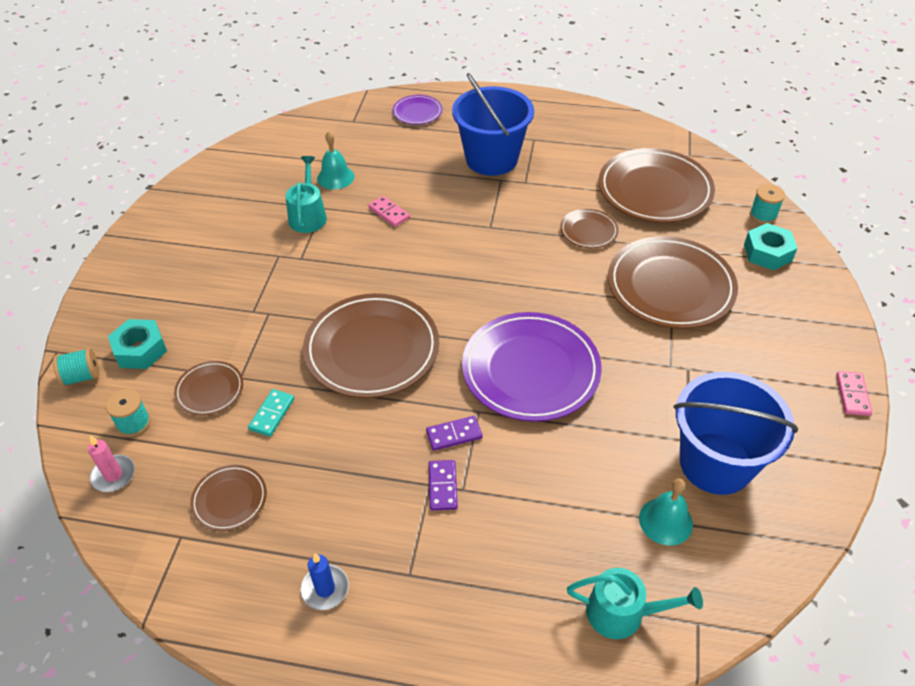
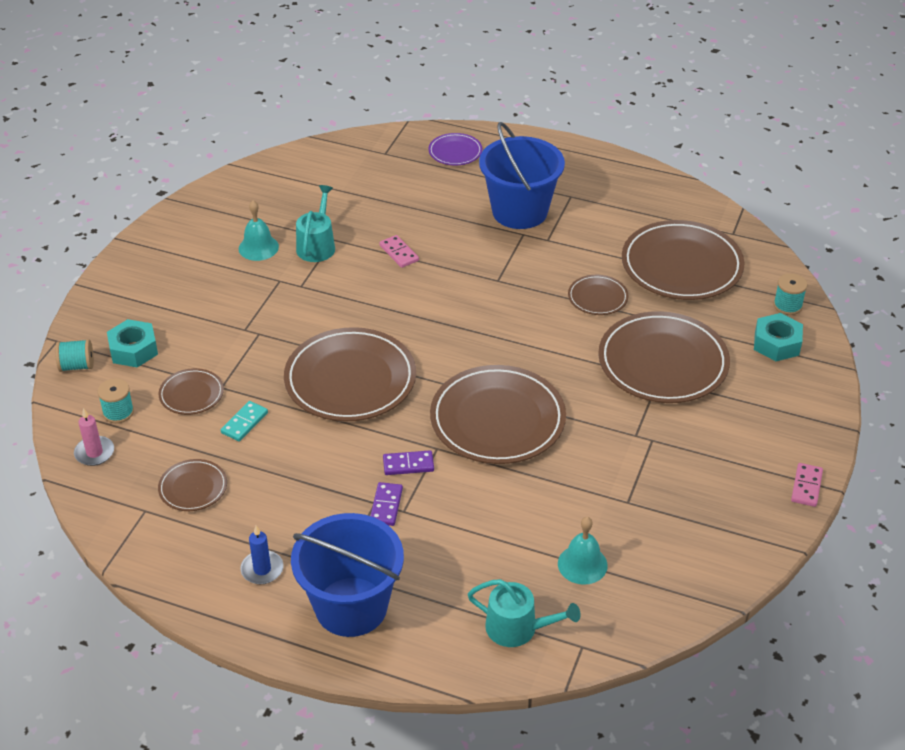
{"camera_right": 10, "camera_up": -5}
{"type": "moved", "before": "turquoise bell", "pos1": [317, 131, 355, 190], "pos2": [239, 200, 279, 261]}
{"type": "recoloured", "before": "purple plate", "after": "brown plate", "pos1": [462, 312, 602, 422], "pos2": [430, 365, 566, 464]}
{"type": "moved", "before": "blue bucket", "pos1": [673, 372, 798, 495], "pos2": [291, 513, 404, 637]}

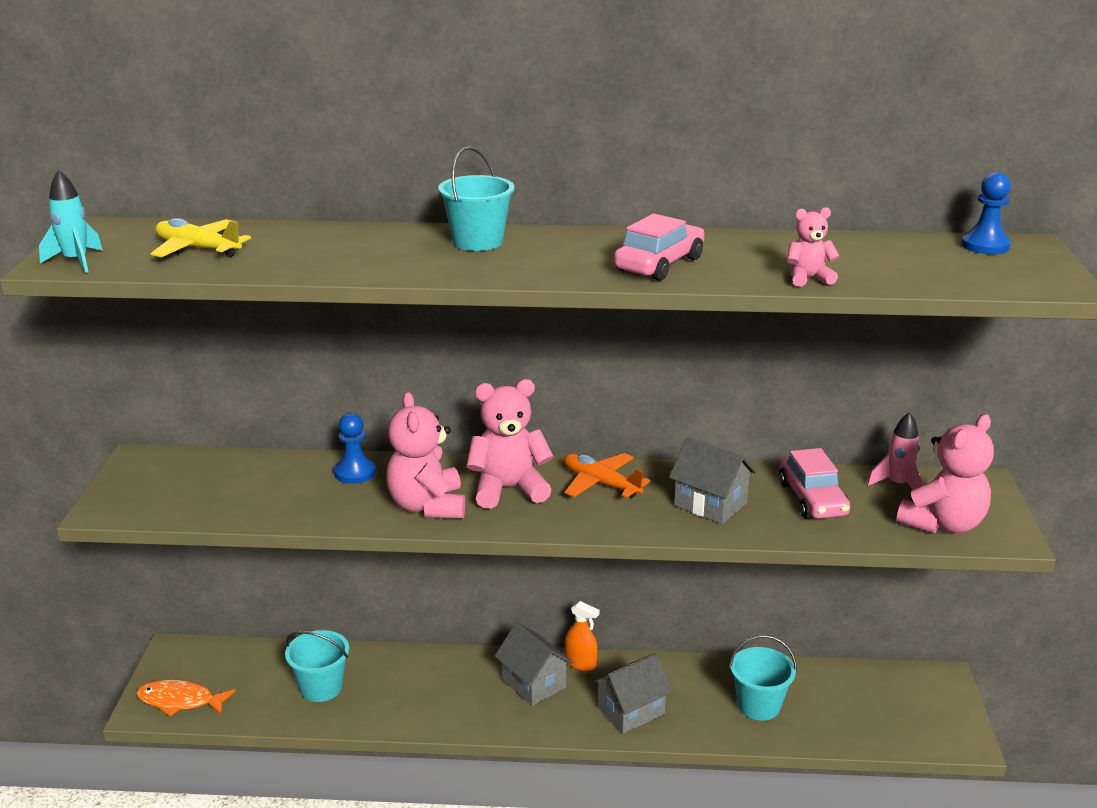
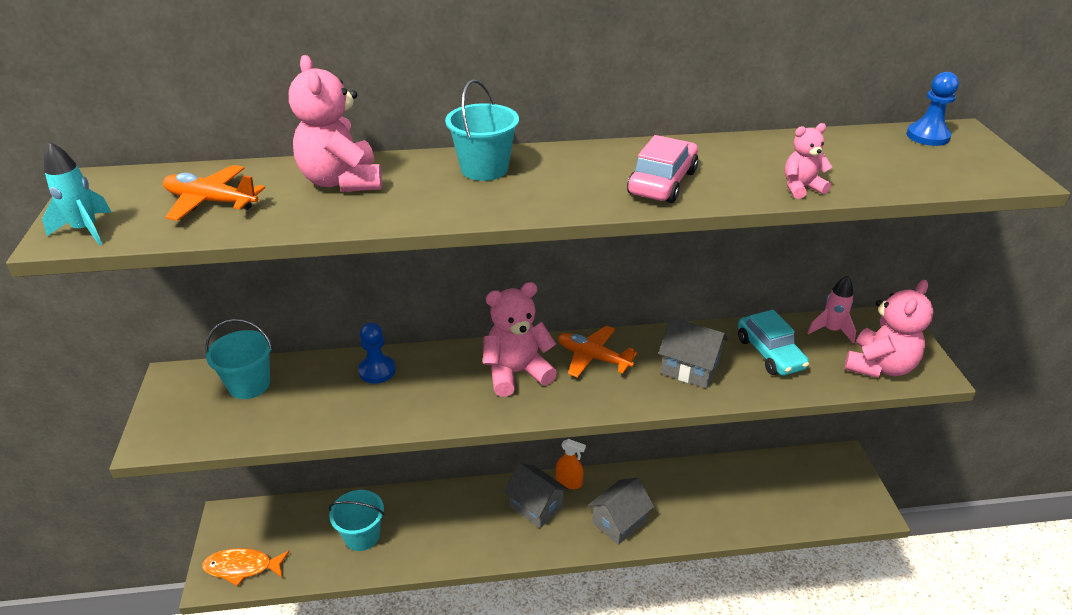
{"camera_right": -10, "camera_up": 10}
{"type": "recoloured", "before": "yellow plane", "after": "orange plane", "pos1": [151, 218, 251, 257], "pos2": [163, 165, 265, 221]}
{"type": "moved", "before": "pink teddy bear", "pos1": [386, 392, 465, 518], "pos2": [289, 55, 382, 192]}
{"type": "moved", "before": "turquoise bucket", "pos1": [729, 635, 797, 720], "pos2": [205, 319, 272, 399]}
{"type": "recoloured", "before": "pink car", "after": "turquoise car", "pos1": [779, 448, 850, 519], "pos2": [738, 310, 809, 376]}

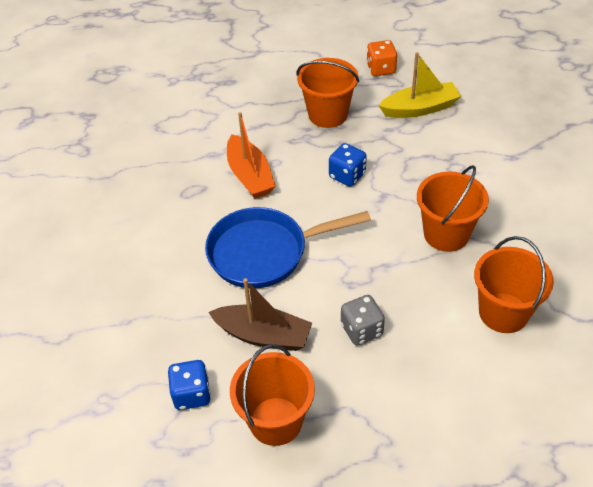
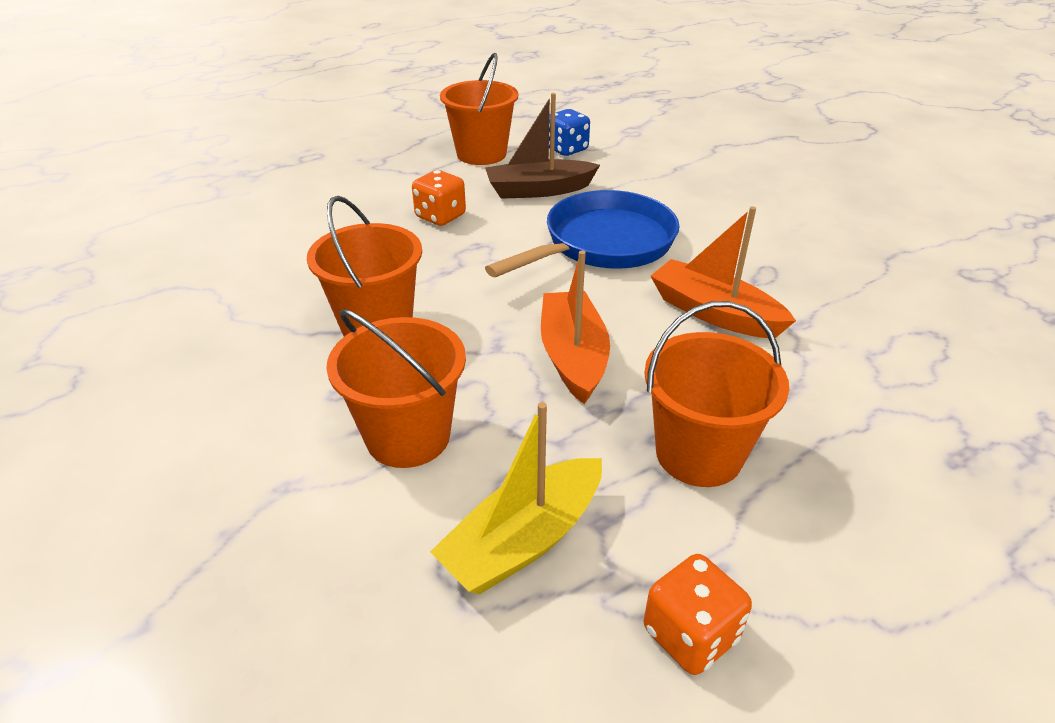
{"camera_right": 150, "camera_up": -10}
{"type": "replaced", "before": "blue dice", "after": "orange boat", "pos1": [329, 143, 367, 187], "pos2": [541, 250, 610, 404]}
{"type": "recoloured", "before": "grey dice", "after": "orange dice", "pos1": [341, 295, 385, 345], "pos2": [412, 170, 466, 226]}
{"type": "moved", "before": "orange bucket", "pos1": [474, 236, 554, 333], "pos2": [326, 309, 466, 468]}

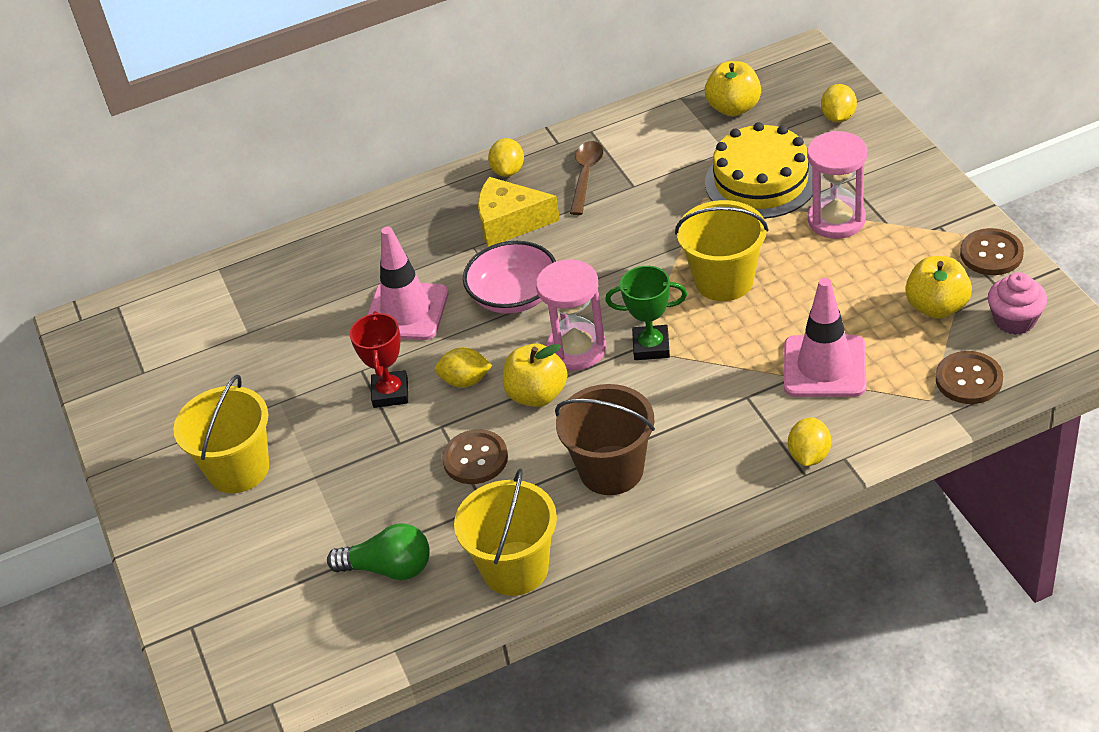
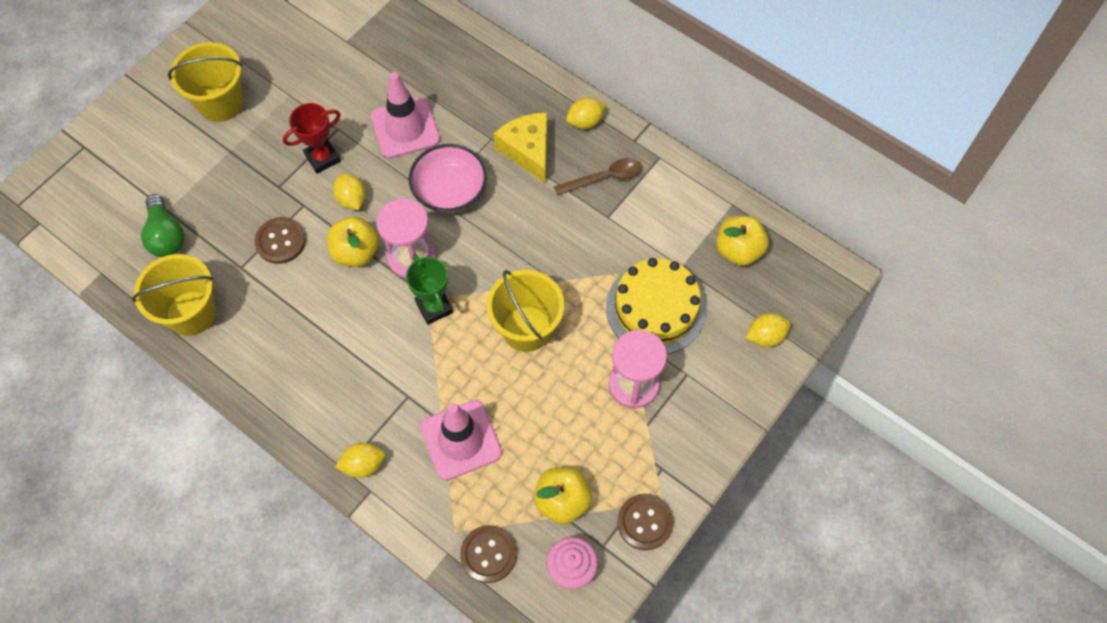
{"camera_right": 55, "camera_up": 20}
{"type": "removed", "before": "brown bucket", "pos1": [555, 384, 655, 495]}

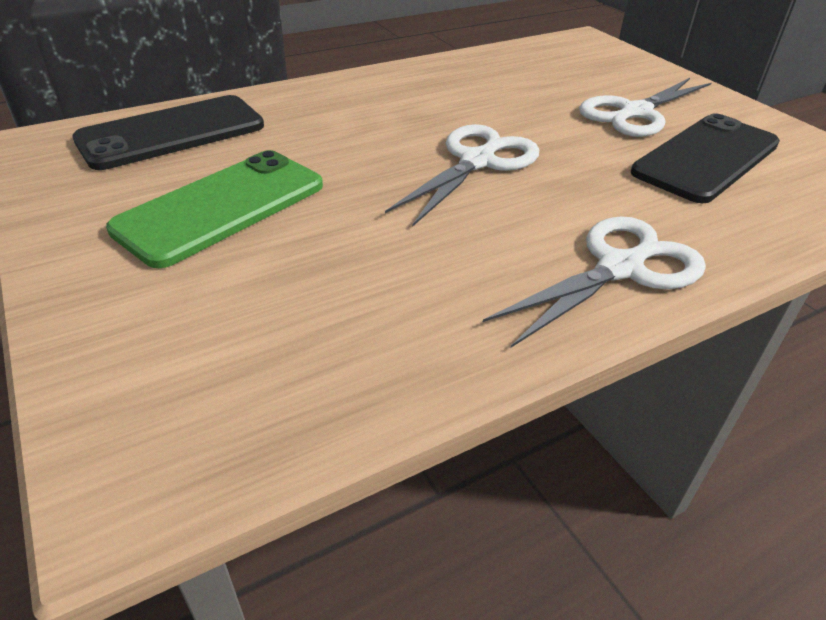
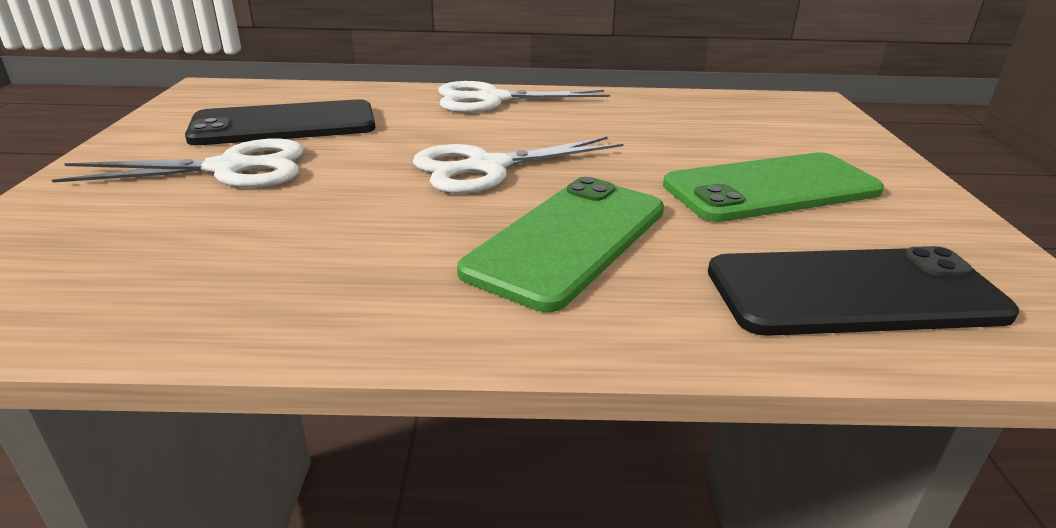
{"camera_right": -150, "camera_up": -10}
{"type": "added", "after": "green phone", "pos2": [457, 177, 664, 312]}

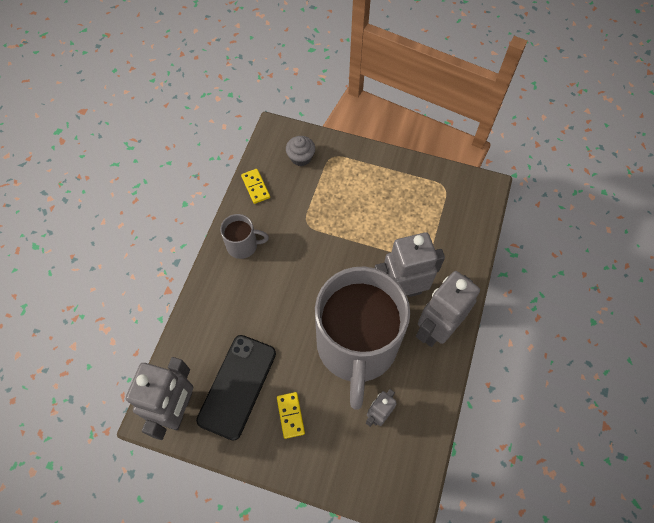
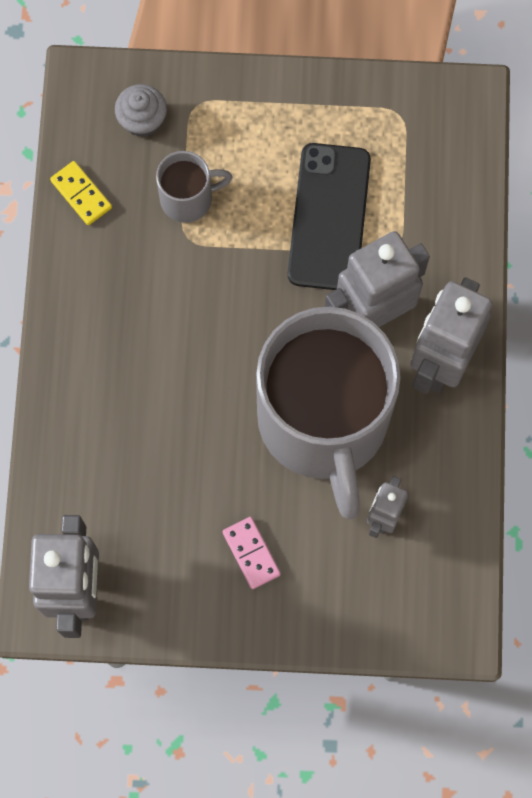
{"camera_right": -15, "camera_up": 10}
{"type": "moved", "before": "black phone", "pos1": [196, 335, 276, 441], "pos2": [288, 143, 371, 290]}
{"type": "moved", "before": "grey mug", "pos1": [220, 214, 269, 259], "pos2": [156, 151, 232, 223]}
{"type": "recoloured", "before": "yellow domino", "after": "pink domino", "pos1": [277, 392, 305, 439], "pos2": [222, 517, 281, 589]}

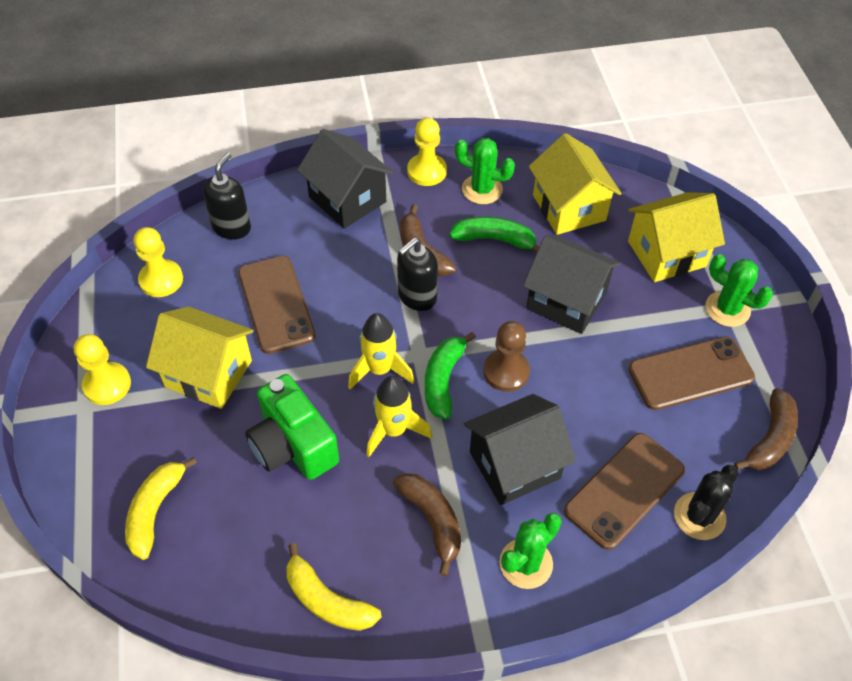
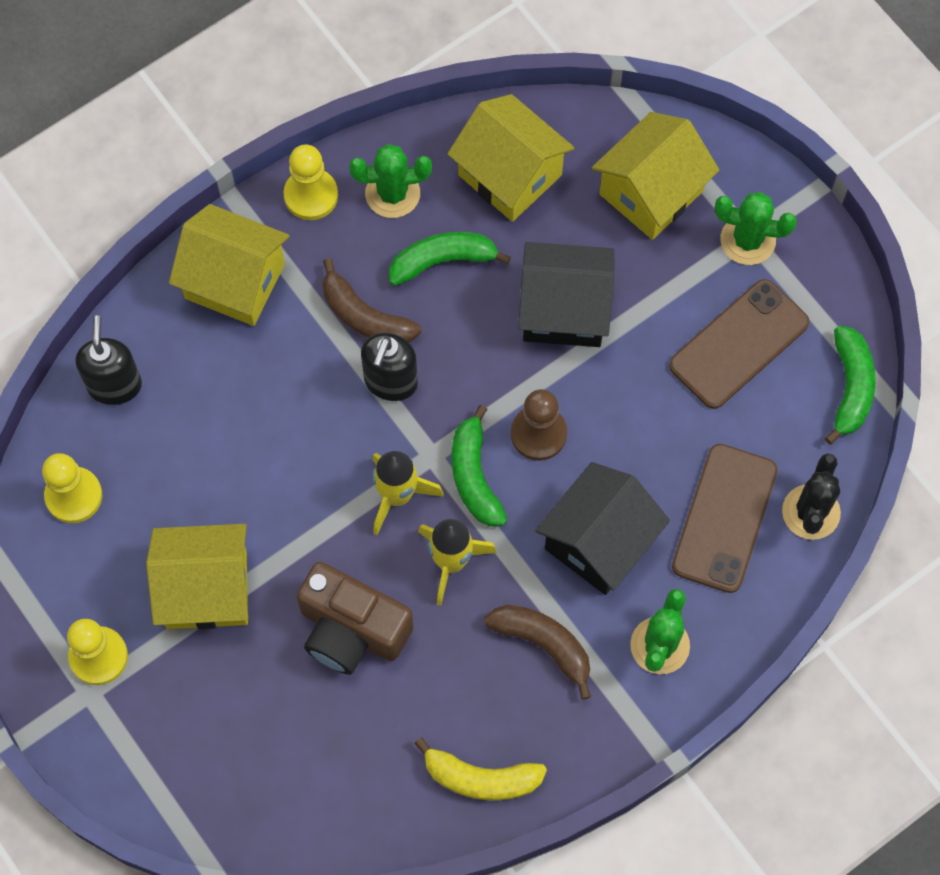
{"camera_right": -25, "camera_up": 15}
{"type": "removed", "before": "yellow banana", "pos1": [125, 457, 197, 560]}
{"type": "removed", "before": "brown phone", "pos1": [238, 256, 316, 354]}
{"type": "recoloured", "before": "green camera", "after": "brown camera", "pos1": [245, 374, 339, 480], "pos2": [297, 562, 413, 675]}
{"type": "recoloured", "before": "black house", "after": "yellow house", "pos1": [297, 129, 394, 229], "pos2": [169, 204, 290, 326]}
{"type": "recoloured", "before": "brown banana", "after": "green banana", "pos1": [734, 388, 798, 470], "pos2": [825, 326, 876, 444]}

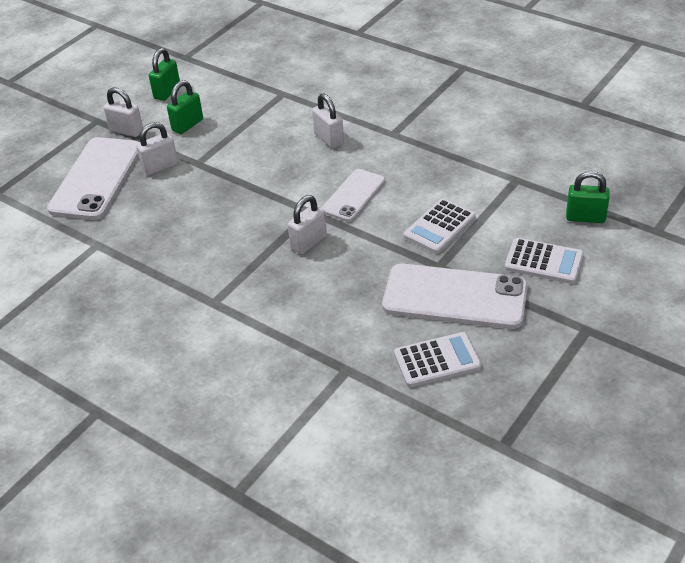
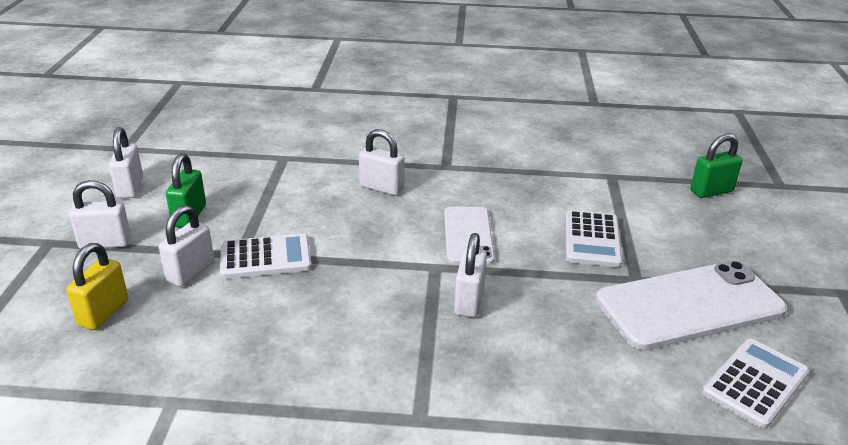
{"camera_right": -35, "camera_up": -10}
{"type": "replaced", "before": "white phone", "after": "yellow padlock", "pos1": [47, 137, 139, 220], "pos2": [66, 243, 128, 330]}
{"type": "recoloured", "before": "green padlock", "after": "white padlock", "pos1": [149, 48, 180, 101], "pos2": [109, 127, 143, 198]}
{"type": "moved", "before": "white calculator", "pos1": [505, 238, 584, 284], "pos2": [220, 233, 312, 279]}

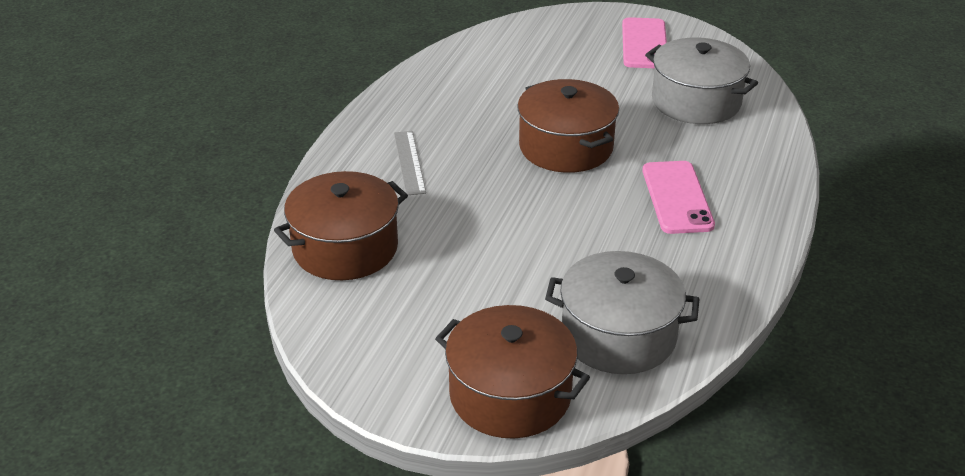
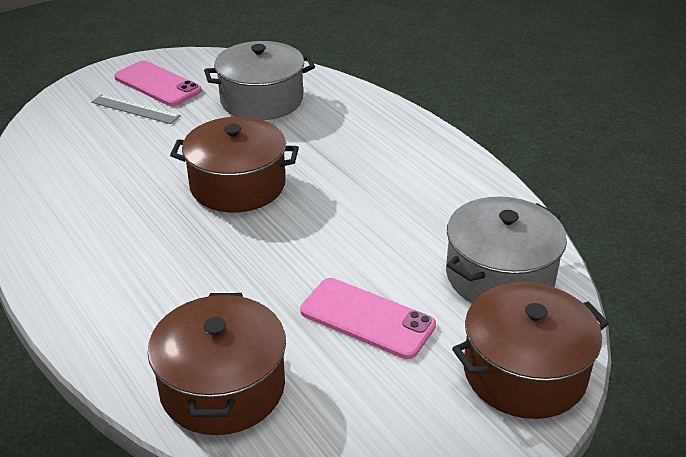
{"camera_right": -55, "camera_up": 0}
{"type": "moved", "before": "grey ruler", "pos1": [394, 131, 426, 195], "pos2": [91, 94, 181, 124]}
{"type": "moved", "before": "pink phone", "pos1": [642, 161, 715, 234], "pos2": [300, 278, 436, 359]}

